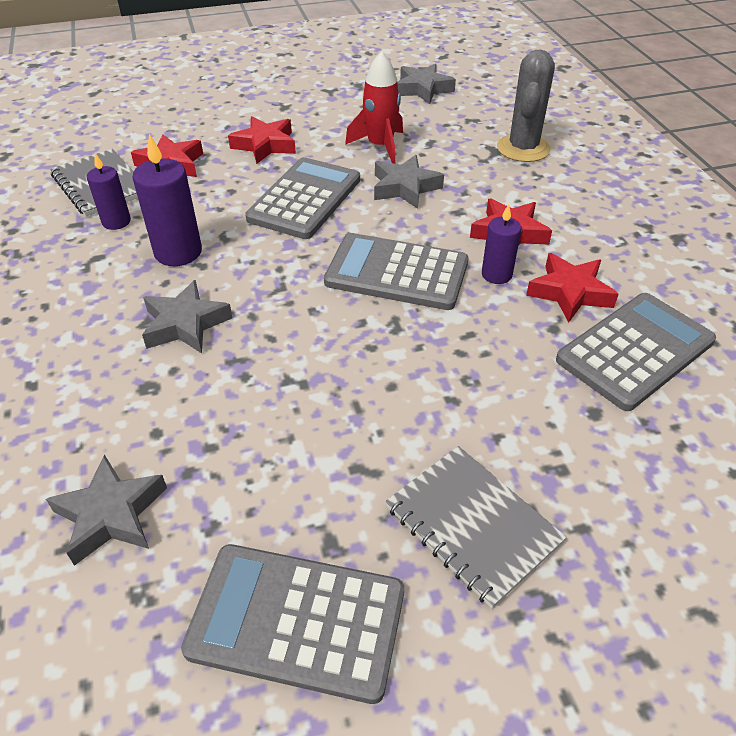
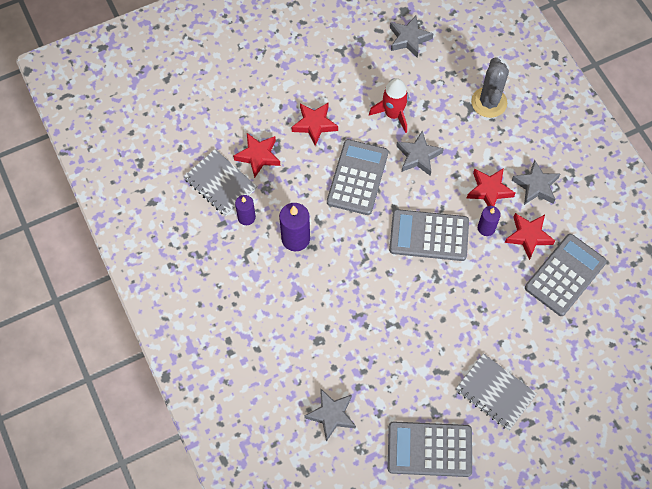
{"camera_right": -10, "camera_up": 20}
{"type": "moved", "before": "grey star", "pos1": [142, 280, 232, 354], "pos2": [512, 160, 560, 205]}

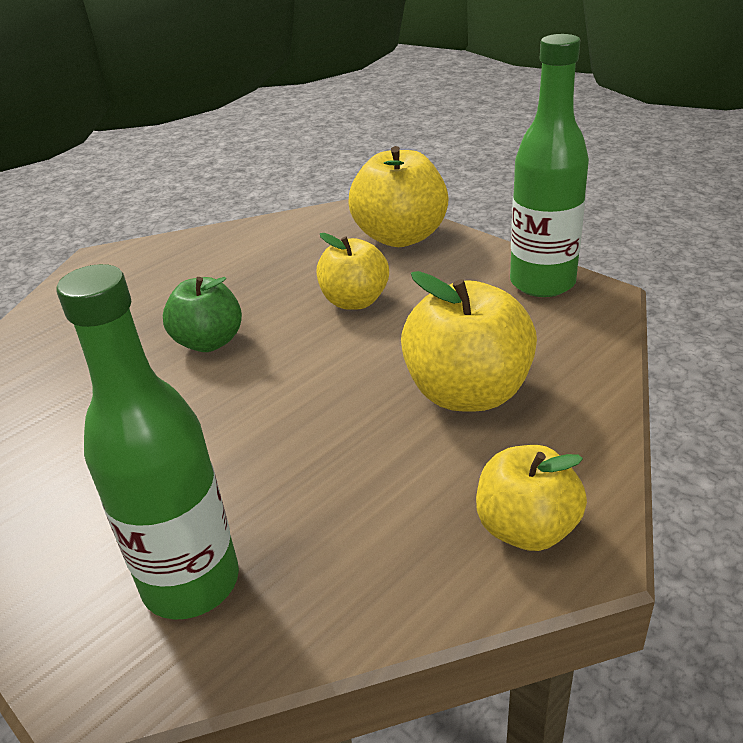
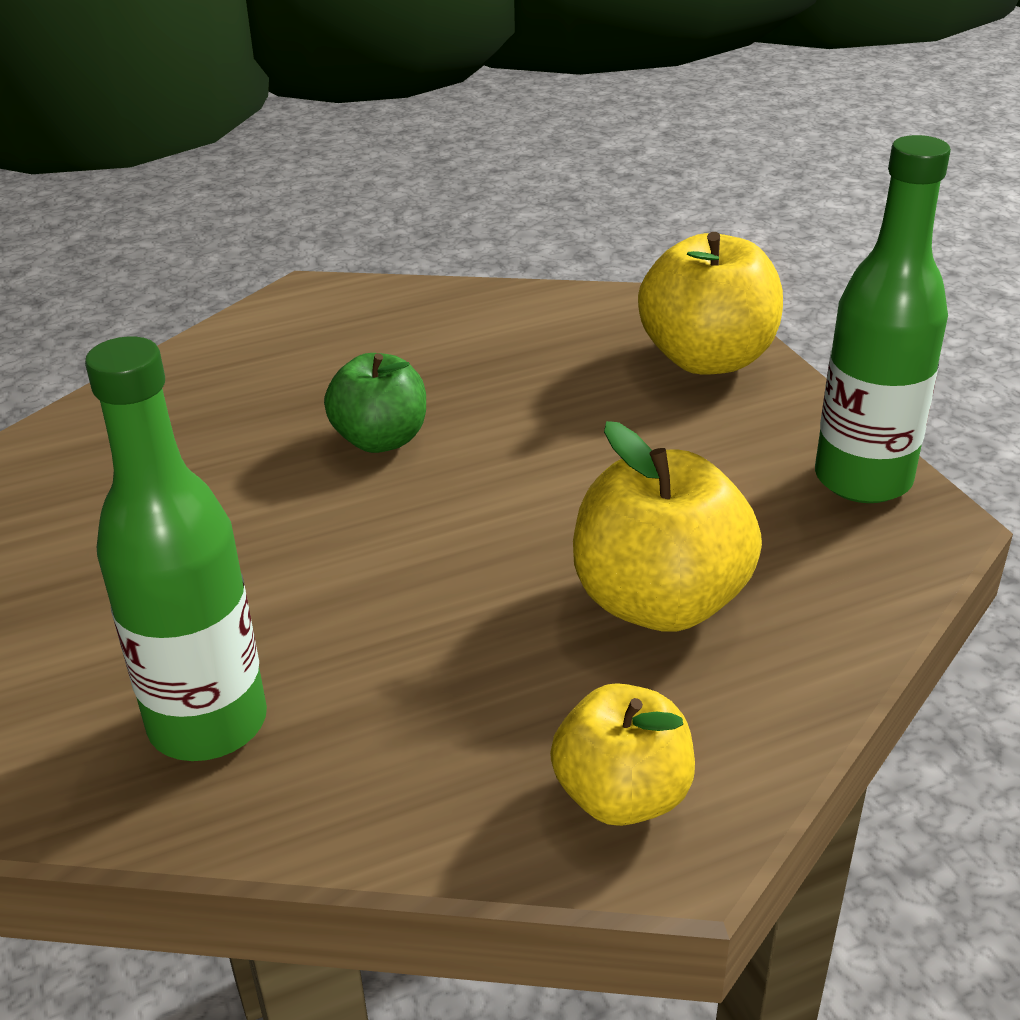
{"camera_right": 20, "camera_up": 0}
{"type": "removed", "before": "yellow apple", "pos1": [317, 233, 389, 310]}

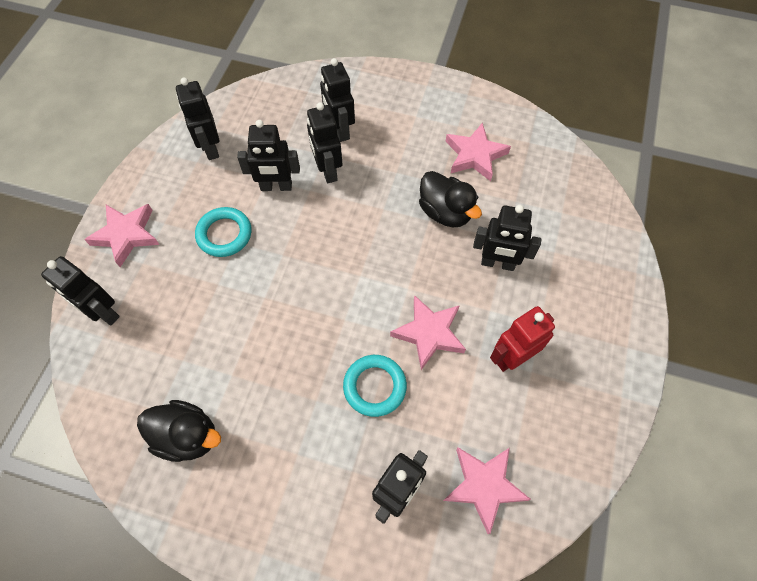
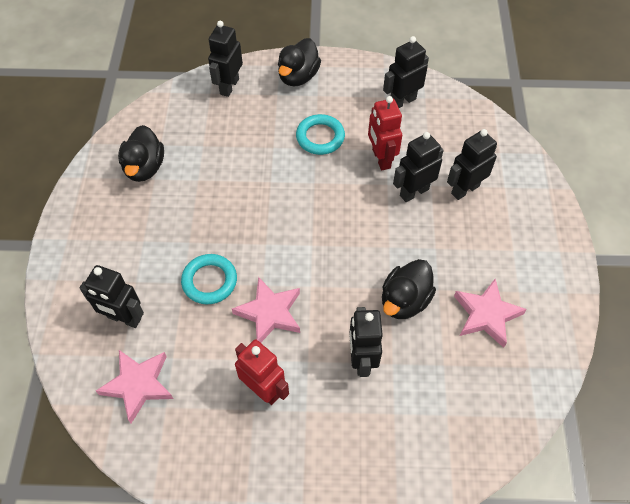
{"camera_right": 75, "camera_up": -5}
{"type": "replaced", "before": "pink star", "after": "black duck", "pos1": [84, 204, 160, 267], "pos2": [278, 38, 321, 86]}
{"type": "recoloured", "before": "black robot", "after": "red robot", "pos1": [237, 120, 300, 191], "pos2": [368, 96, 402, 170]}

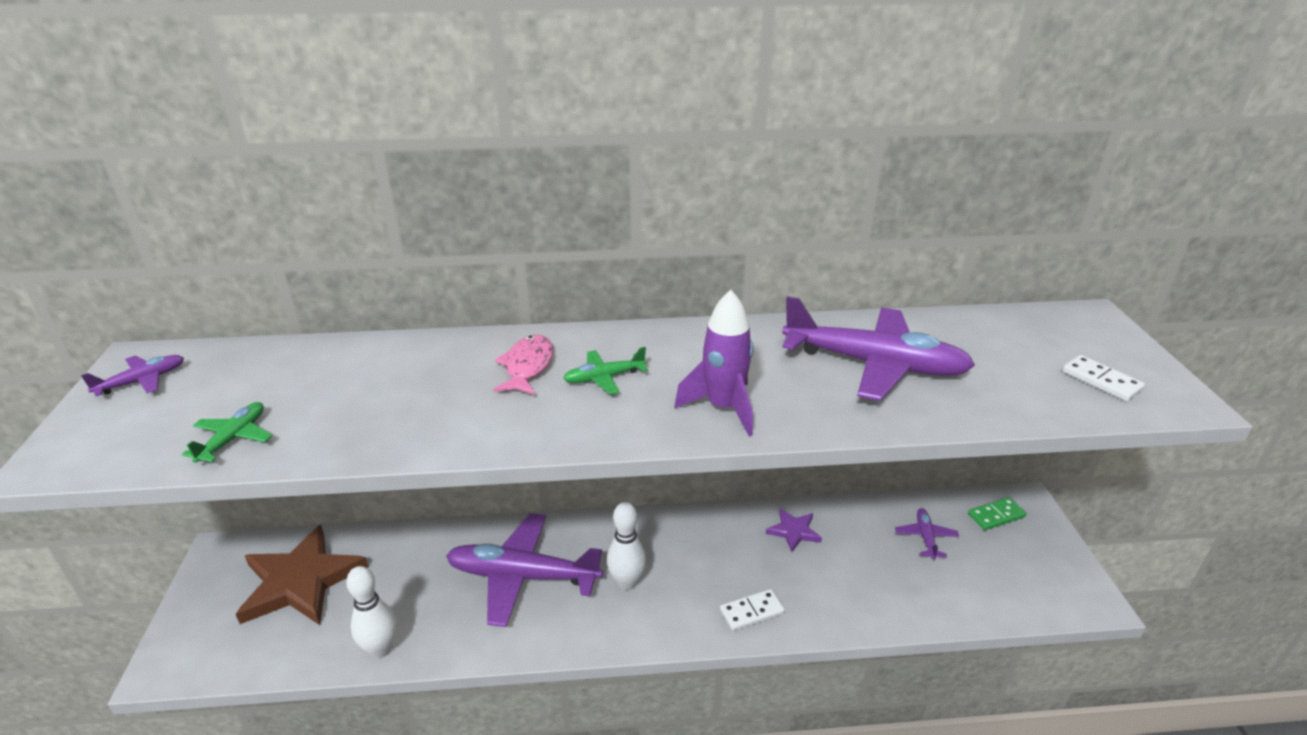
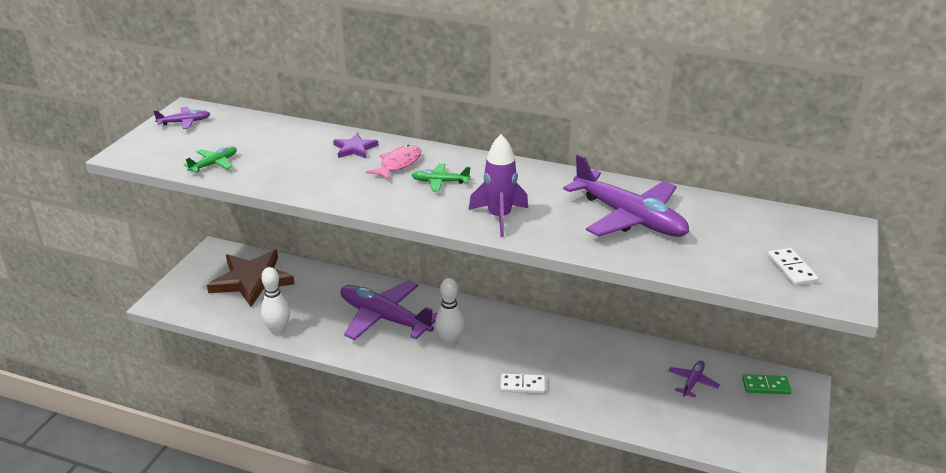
{"camera_right": 25, "camera_up": 0}
{"type": "moved", "before": "purple star", "pos1": [766, 508, 822, 552], "pos2": [333, 133, 378, 158]}

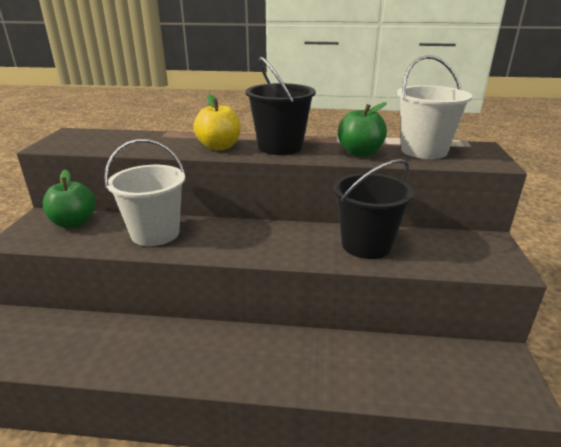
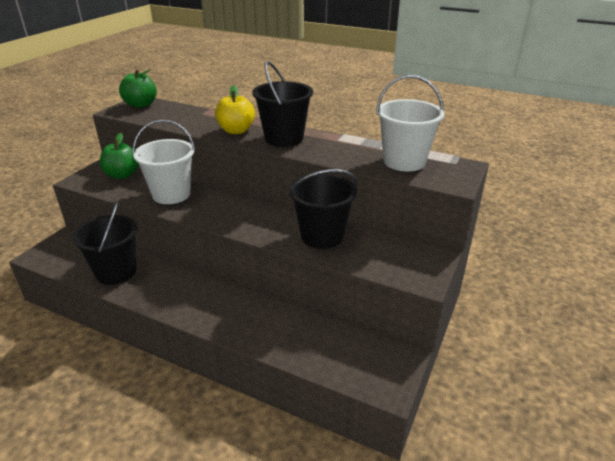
{"camera_right": 20, "camera_up": 5}
{"type": "moved", "before": "green apple", "pos1": [338, 102, 387, 157], "pos2": [119, 69, 157, 108]}
{"type": "added", "after": "black bucket", "pos2": [72, 201, 137, 285]}

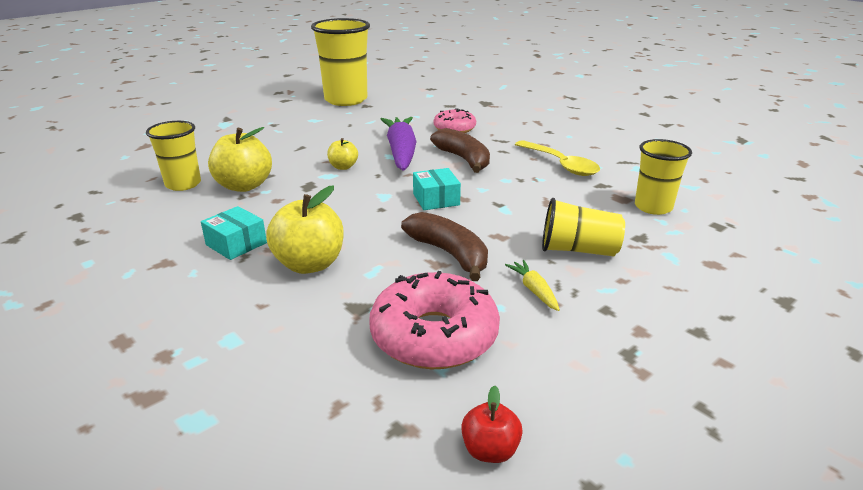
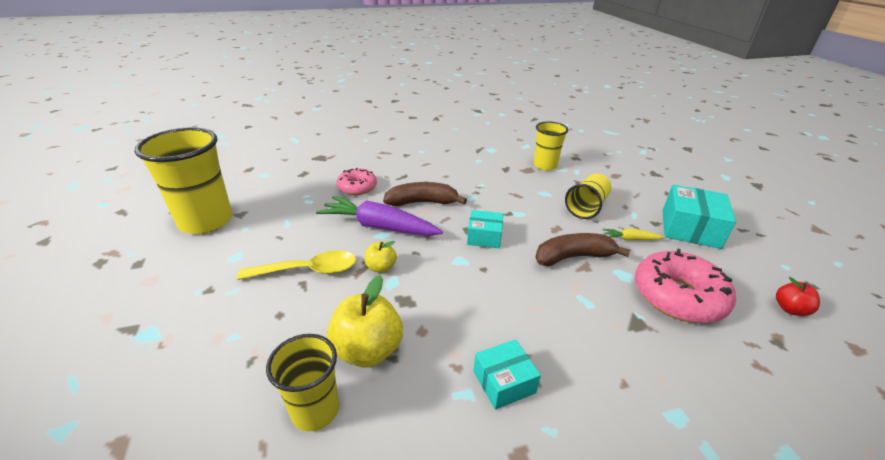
{"camera_right": -65, "camera_up": 5}
{"type": "removed", "before": "yellow apple", "pos1": [267, 185, 344, 274]}
{"type": "moved", "before": "yellow spoon", "pos1": [515, 140, 600, 176], "pos2": [237, 251, 356, 280]}
{"type": "added", "after": "turquoise box", "pos2": [662, 185, 736, 249]}

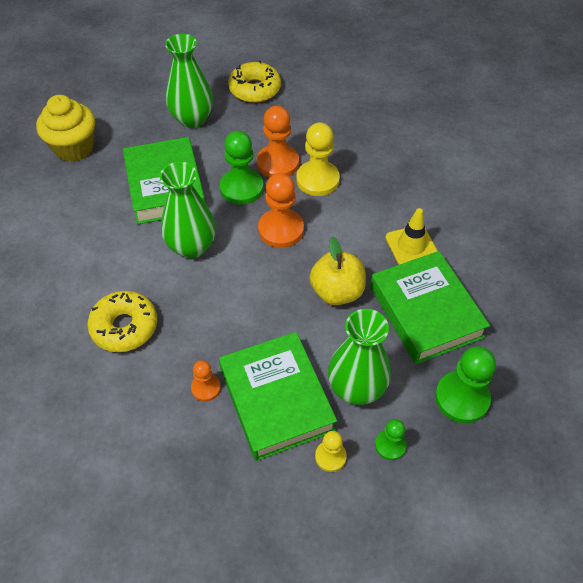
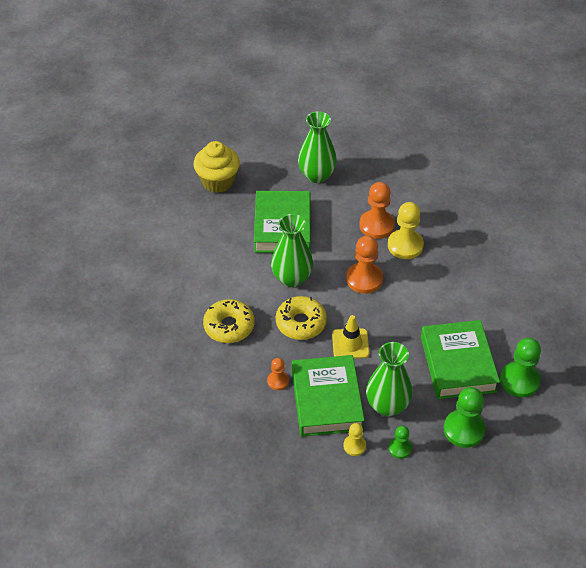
{"camera_right": 15, "camera_up": -5}
{"type": "moved", "before": "green pawn", "pos1": [220, 131, 264, 205], "pos2": [500, 338, 541, 397]}
{"type": "moved", "before": "yellow donut", "pos1": [228, 61, 281, 103], "pos2": [276, 296, 327, 340]}
{"type": "removed", "before": "yellow apple", "pos1": [310, 237, 366, 305]}
{"type": "moved", "before": "yellow traffic cone", "pos1": [385, 208, 438, 265], "pos2": [332, 315, 369, 359]}

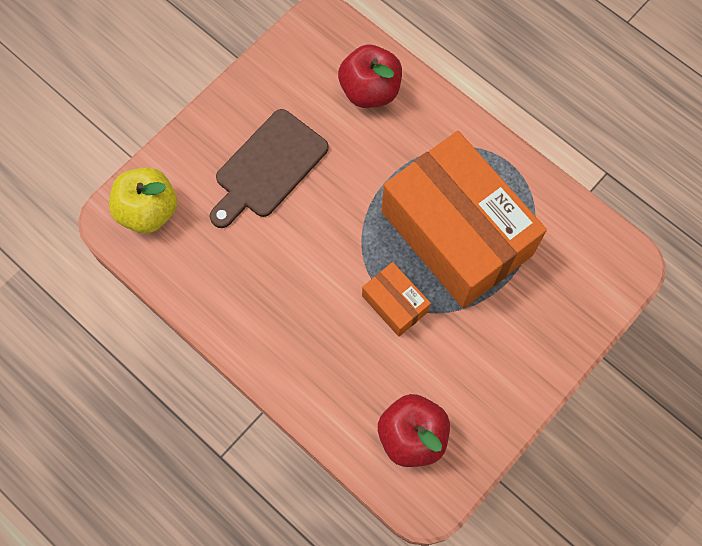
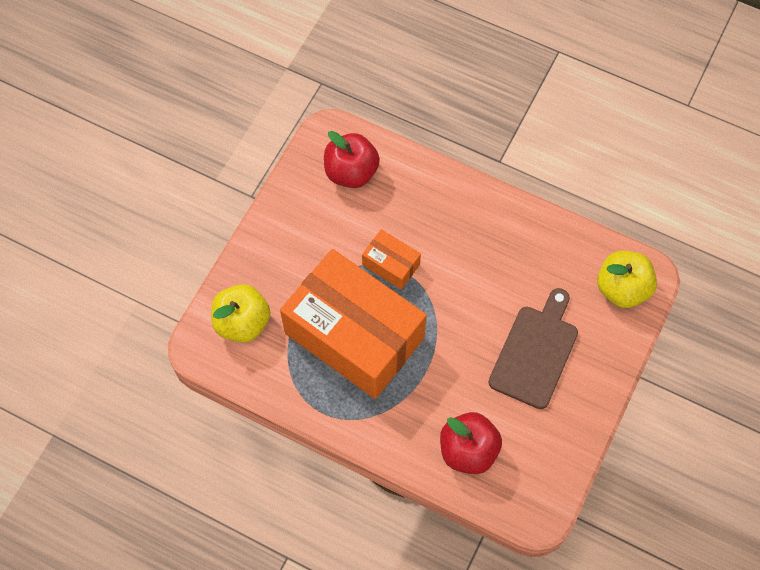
{"camera_right": 165, "camera_up": -5}
{"type": "added", "after": "yellow apple", "pos2": [211, 284, 270, 343]}

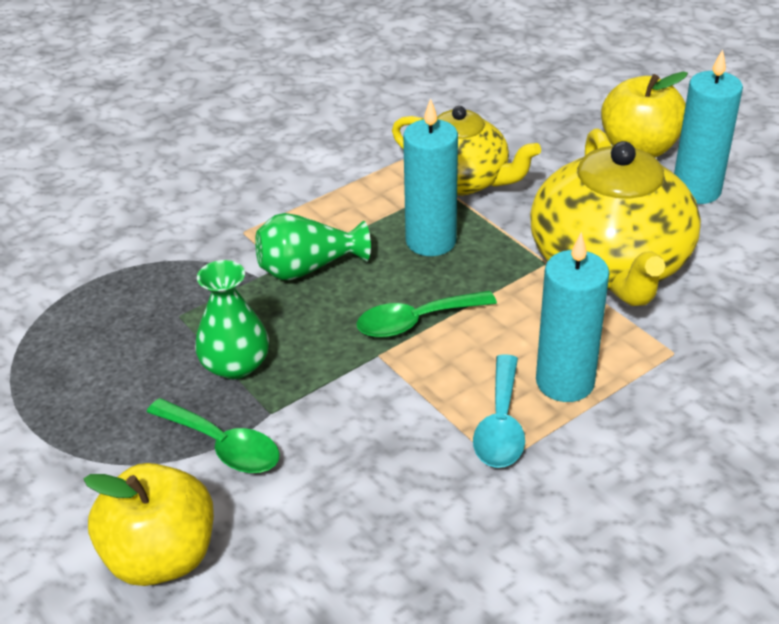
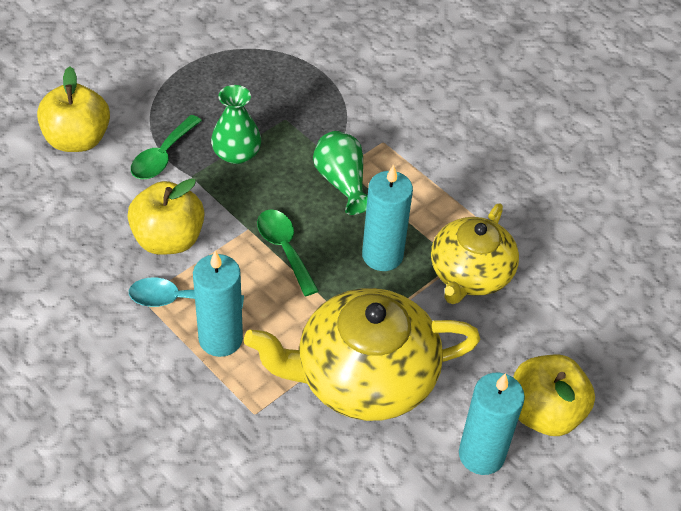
{"camera_right": 80, "camera_up": 10}
{"type": "added", "after": "yellow apple", "pos2": [128, 178, 204, 255]}

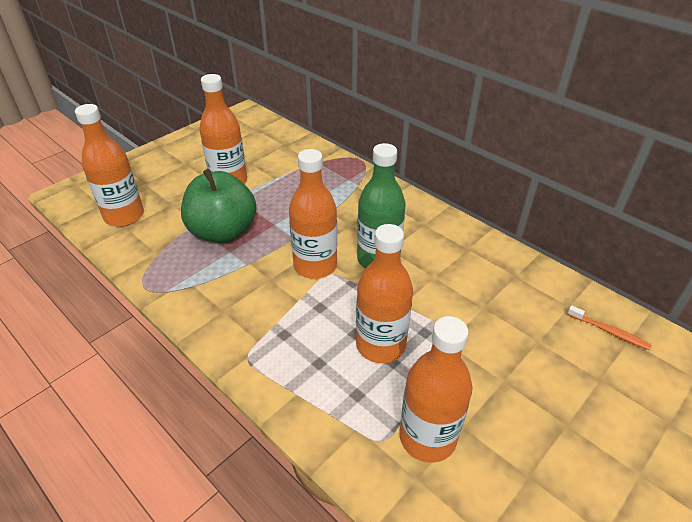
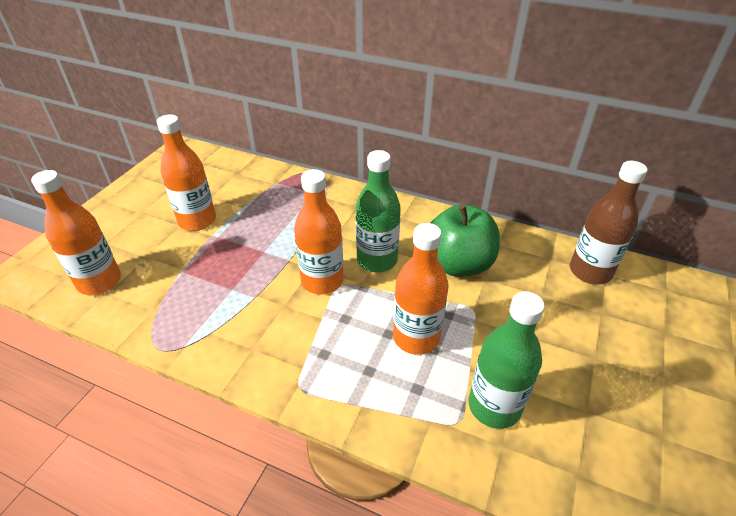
{"camera_right": -20, "camera_up": 0}
{"type": "moved", "before": "green apple", "pos1": [181, 169, 257, 243], "pos2": [431, 204, 500, 277]}
{"type": "recoloured", "before": "orange bottle", "after": "green bottle", "pos1": [399, 316, 472, 463], "pos2": [469, 291, 545, 429]}
{"type": "replaced", "before": "orange toothbrush", "after": "brown bottle", "pos1": [567, 305, 652, 350], "pos2": [570, 161, 648, 284]}

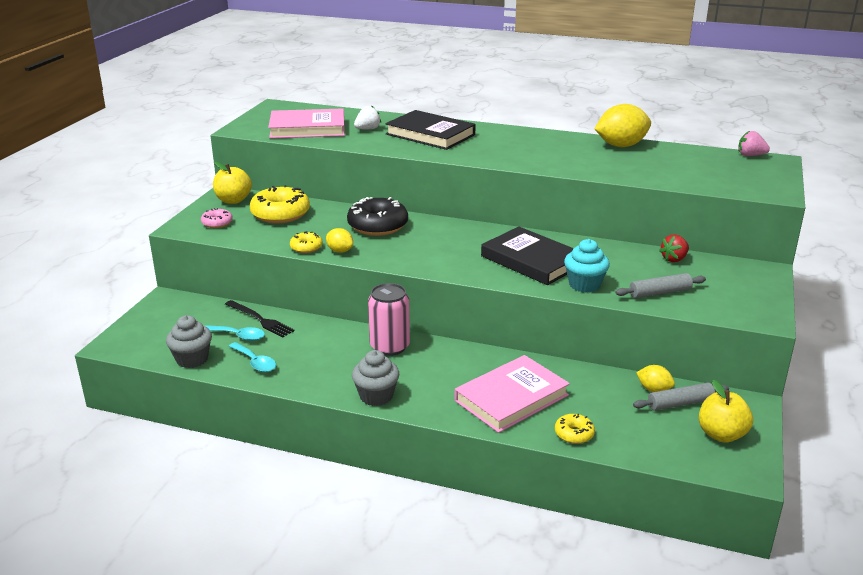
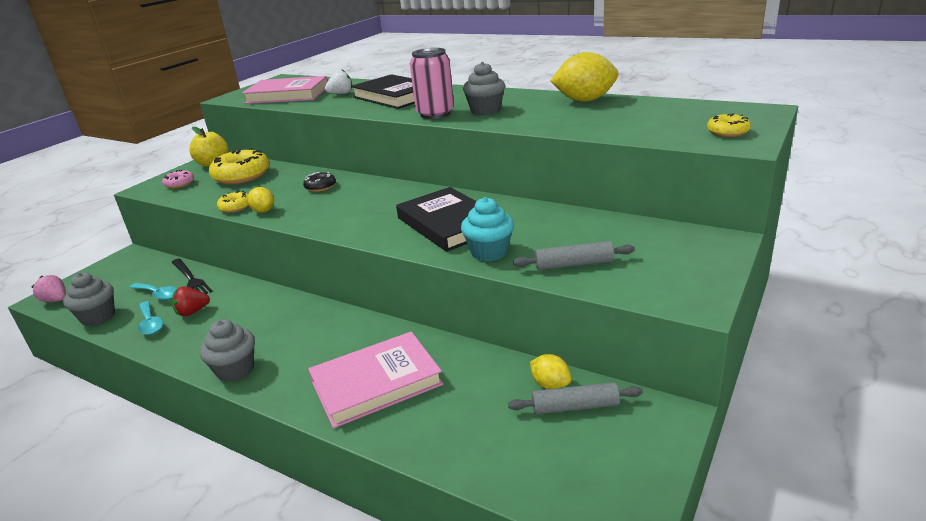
{"camera_right": 15, "camera_up": 0}
{"type": "resized", "before": "black donut", "pos1": [347, 197, 408, 236], "pos2": [303, 172, 336, 192], "scale": 0.51}
{"type": "moved", "before": "pink can", "pos1": [368, 283, 410, 356], "pos2": [410, 48, 454, 119]}
{"type": "moved", "before": "yellow donut", "pos1": [555, 414, 595, 444], "pos2": [707, 113, 751, 137]}
{"type": "moved", "before": "red strawberry", "pos1": [659, 234, 689, 262], "pos2": [171, 286, 210, 316]}
{"type": "removed", "before": "yellow apple", "pos1": [699, 380, 753, 443]}
{"type": "moved", "before": "pink strawberry", "pos1": [738, 131, 770, 156], "pos2": [31, 275, 66, 302]}
{"type": "added", "after": "grey cupcake", "pos2": [463, 62, 505, 115]}

